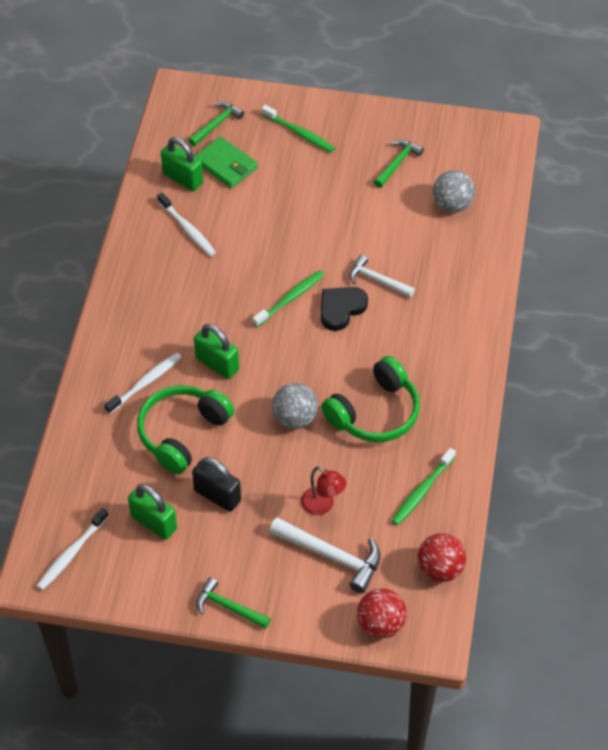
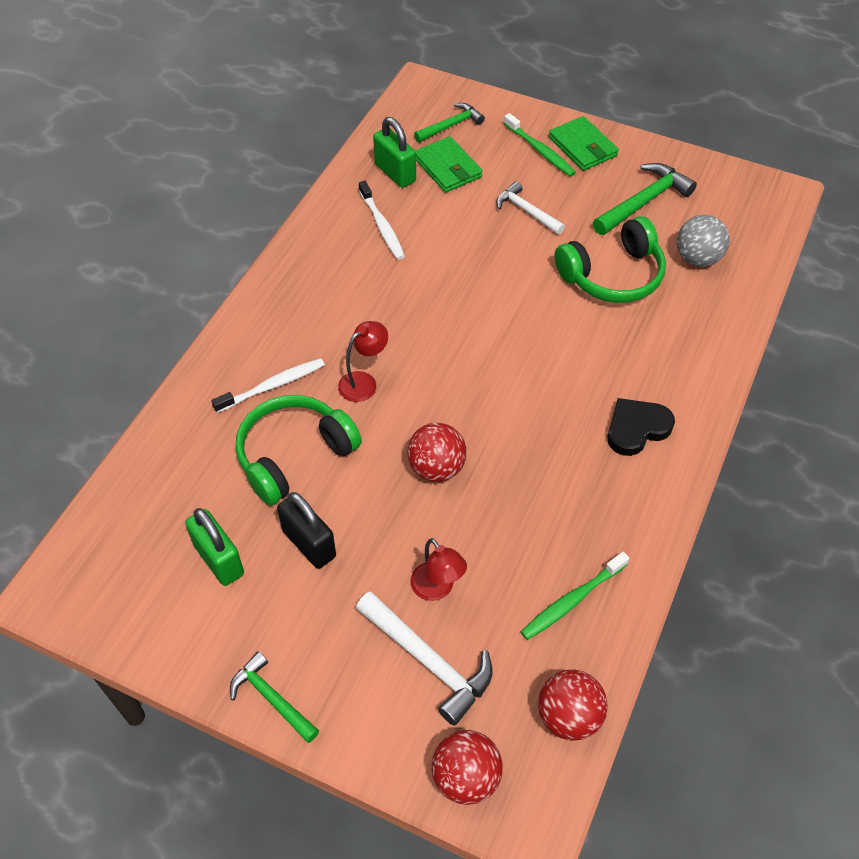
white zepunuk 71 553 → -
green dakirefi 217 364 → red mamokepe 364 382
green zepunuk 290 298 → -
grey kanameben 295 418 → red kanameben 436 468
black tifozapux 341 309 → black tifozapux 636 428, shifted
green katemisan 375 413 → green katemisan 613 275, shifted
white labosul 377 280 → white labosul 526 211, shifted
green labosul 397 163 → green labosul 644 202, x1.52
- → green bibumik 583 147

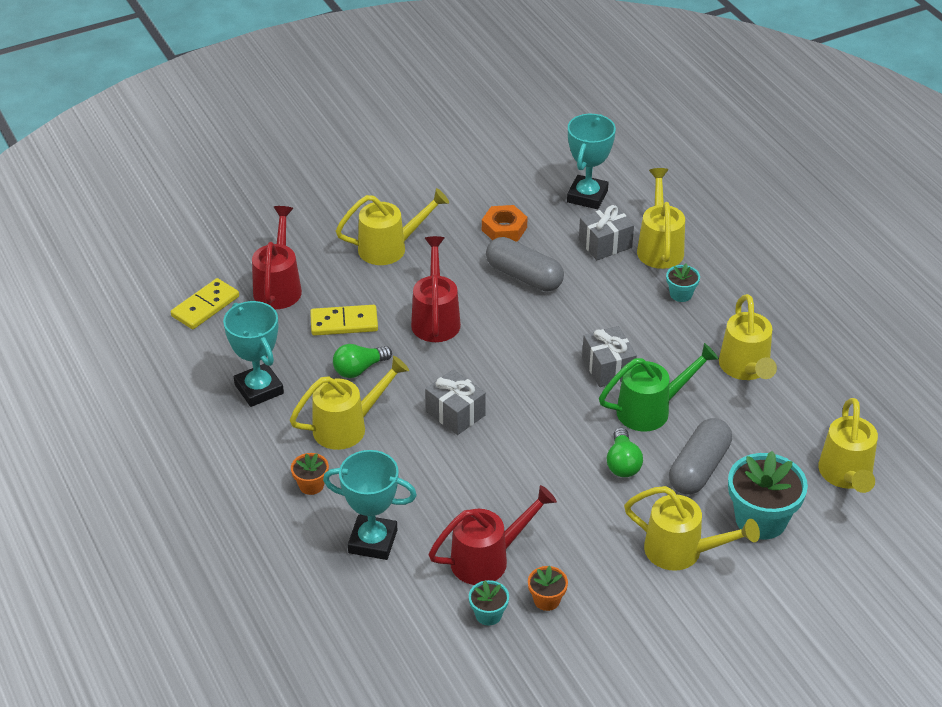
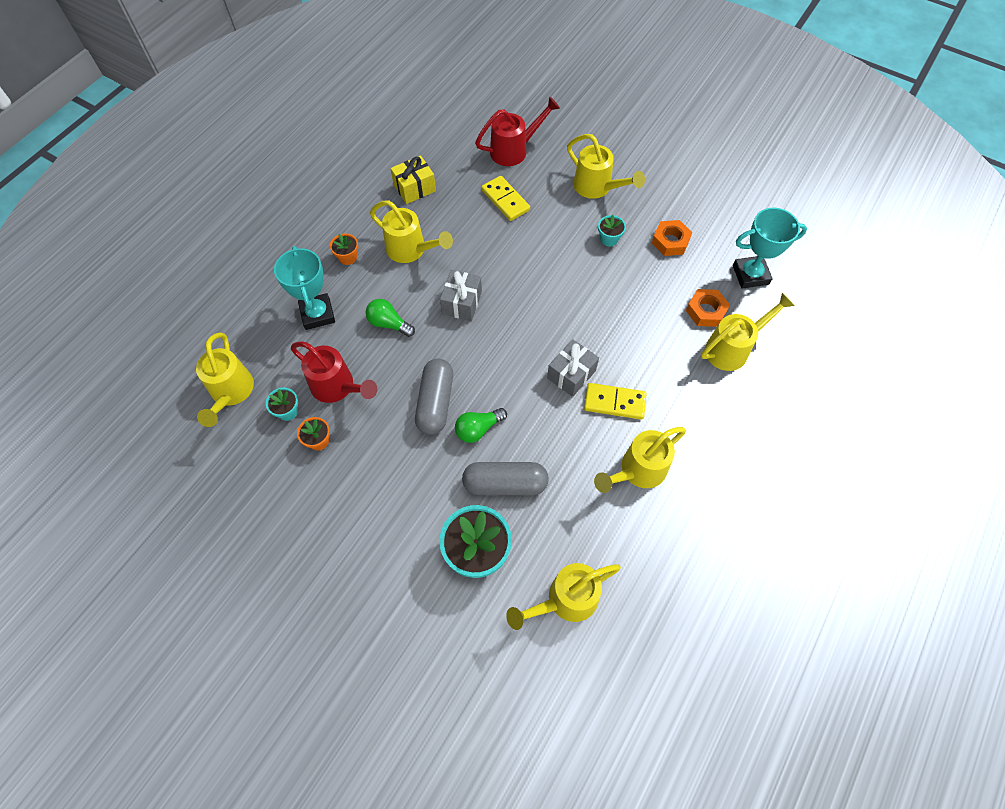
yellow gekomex 205 306 → yellow gekomex 614 402, shifted
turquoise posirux 259 389 → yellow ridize 414 188
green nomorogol 359 369 → green nomorogol 389 324, shifted
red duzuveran 435 319 → -
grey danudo 524 276 → grey danudo 435 402, shifted
grey ridize 605 244 → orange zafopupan 706 311
green duzuveran 650 410 → -
yellow duzuveran 681 551 → yellow duzuveran 231 392, shifted
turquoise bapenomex 681 294 → turquoise bapenomex 609 239, shifted

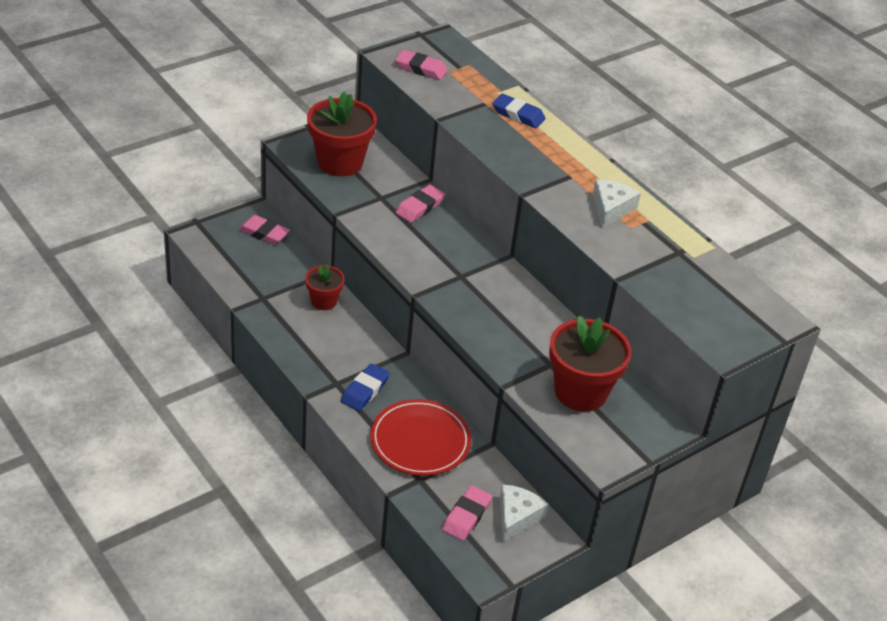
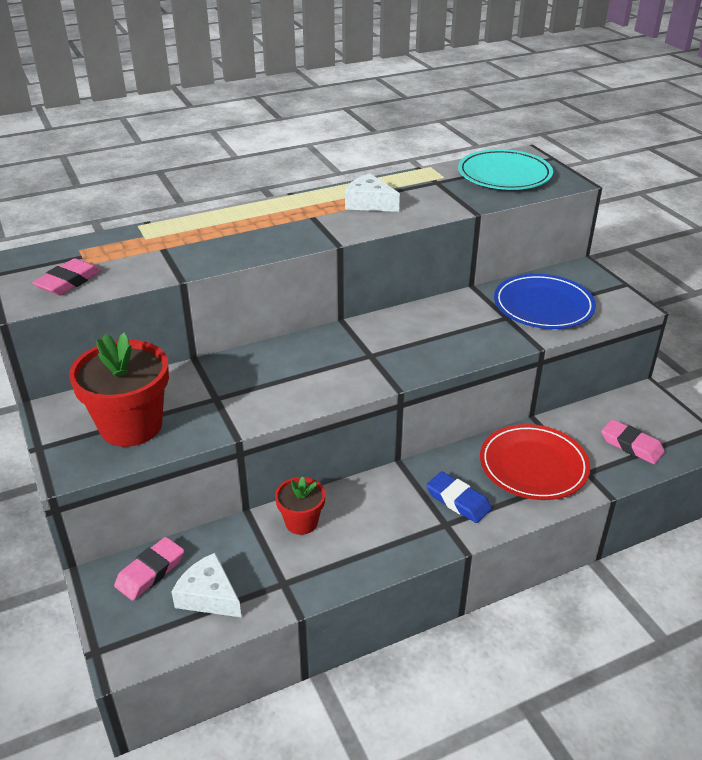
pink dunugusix 420 207 → -
blue dunugusix 518 114 → -
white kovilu 517 517 → white kovilu 209 596, shifted
red bapenomex 580 392 → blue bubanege 543 306
- → turquoise bubanege 504 175

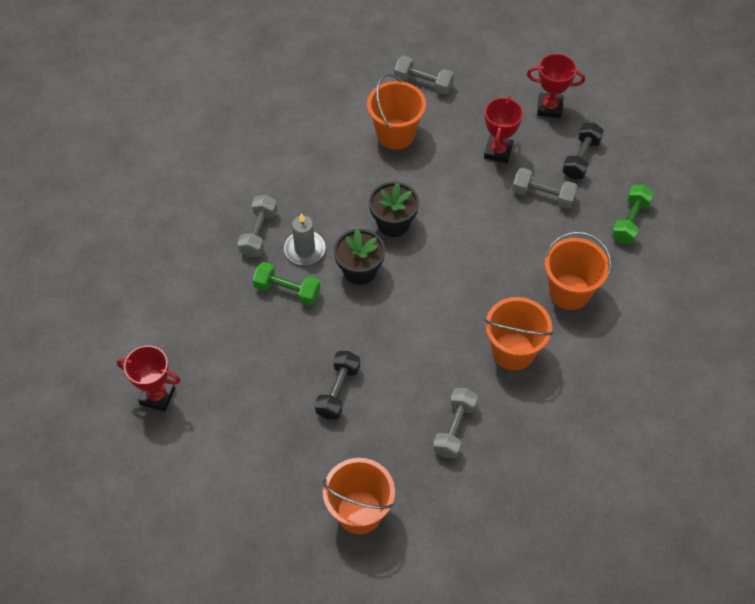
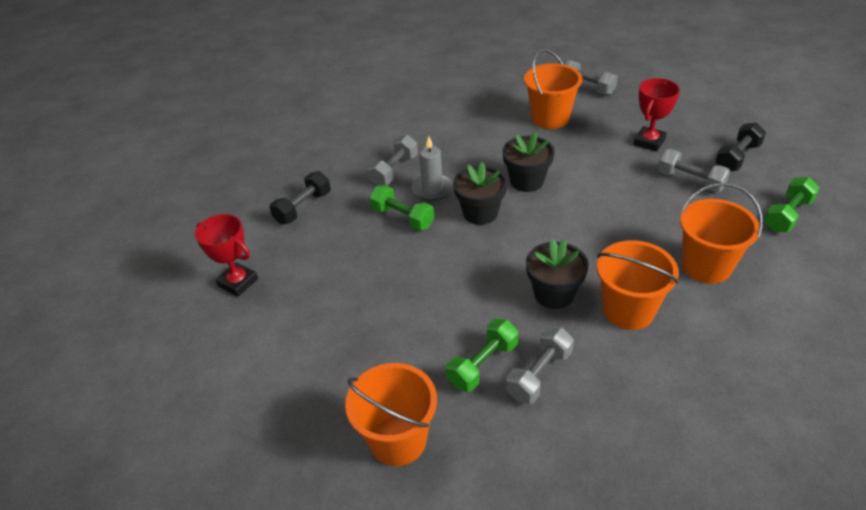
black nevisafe 338 391 → black nevisafe 303 207, shifted
red posirux 549 108 → -
- → green nevisafe 483 364
- → black bapenomex 554 294

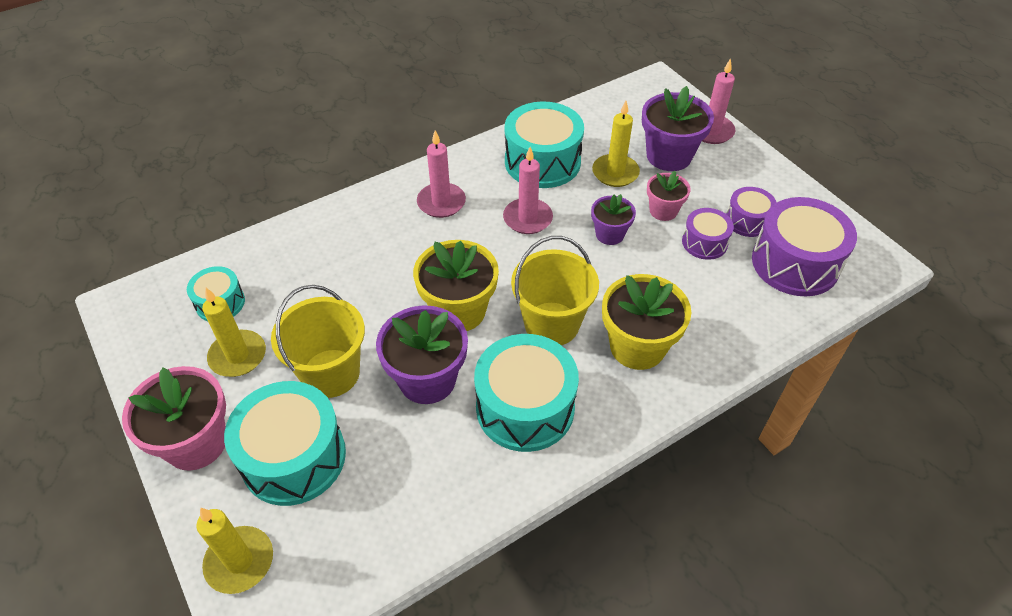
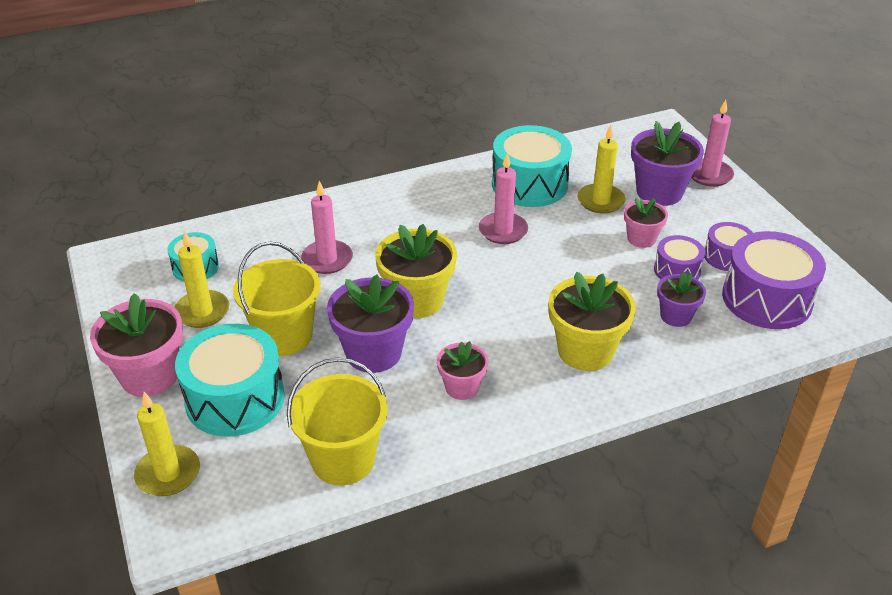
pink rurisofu 441 202 → pink rurisofu 327 259, shifted
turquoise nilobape 525 407 → pink bapenomex 462 387
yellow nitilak 551 324 → yellow nitilak 343 460, shifted
purple bapenomex 609 234 → purple bapenomex 676 316, shifted

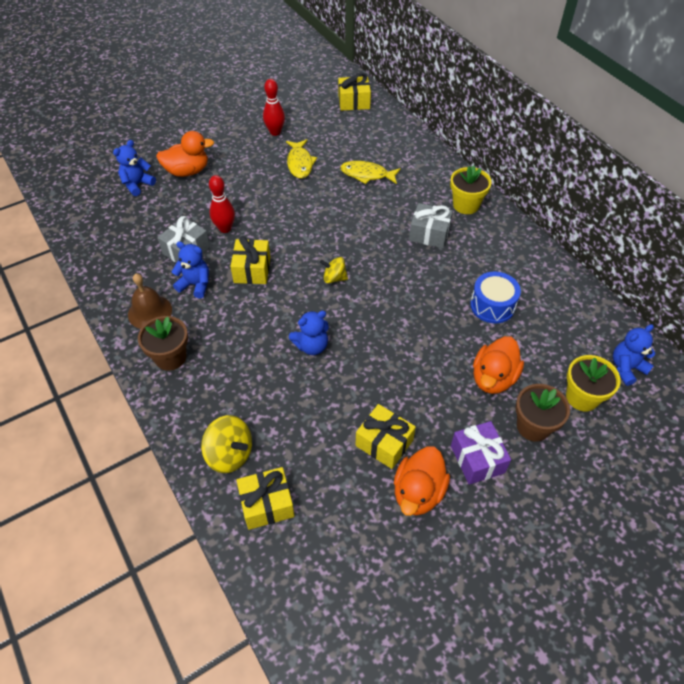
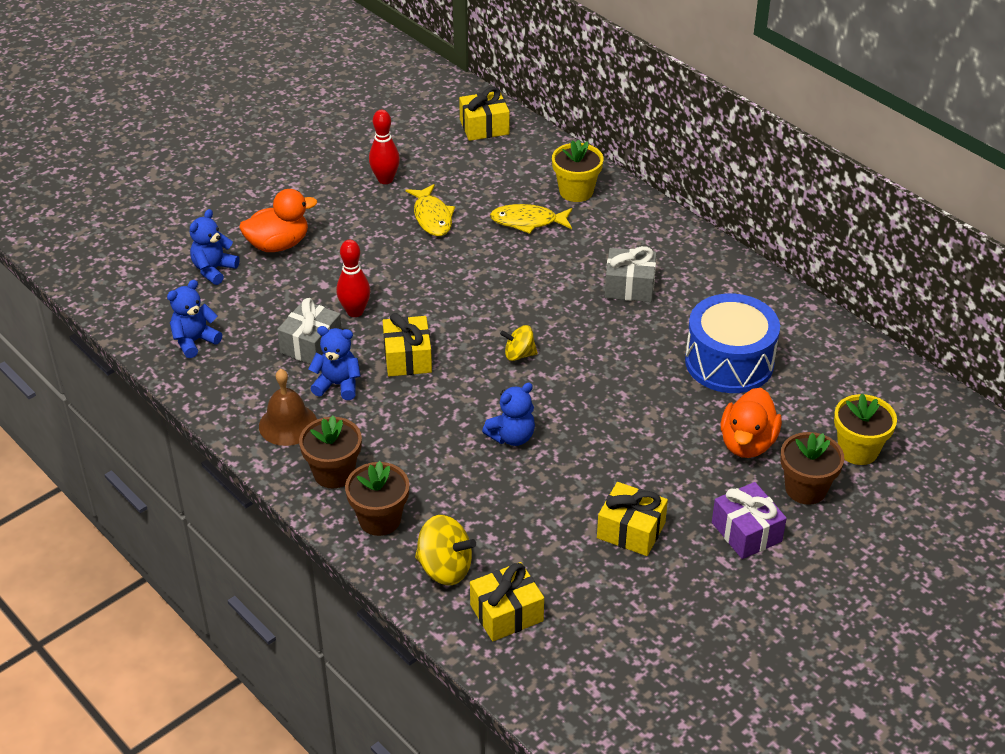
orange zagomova 418 492 → -
yellow bapenomex 466 205 → yellow bapenomex 576 191, shifted
blue nilobape 492 305 → blue nilobape 729 362, x1.54
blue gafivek 626 368 → blue gafivek 194 341, shifted
- → brown bapenomex 380 519

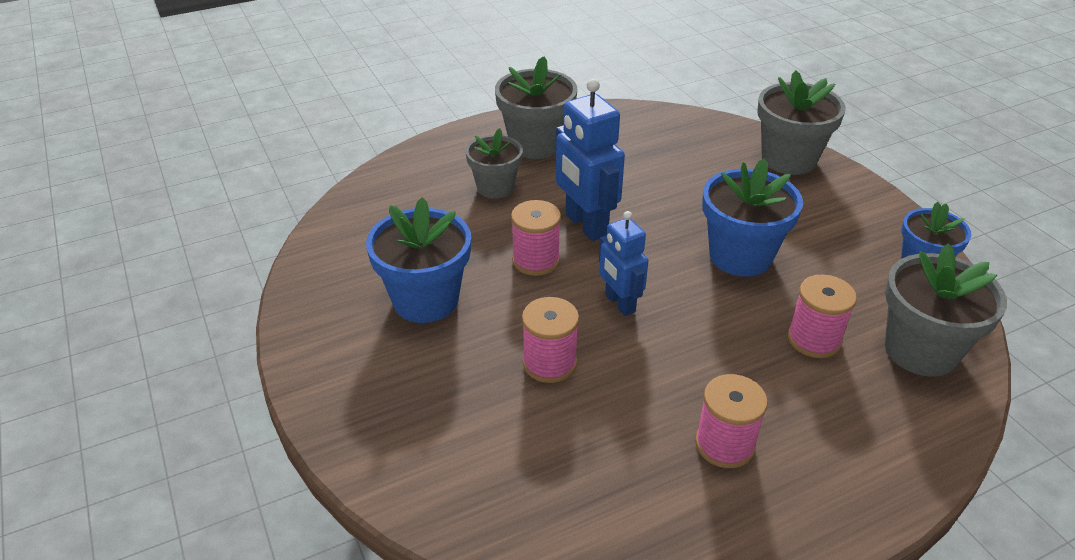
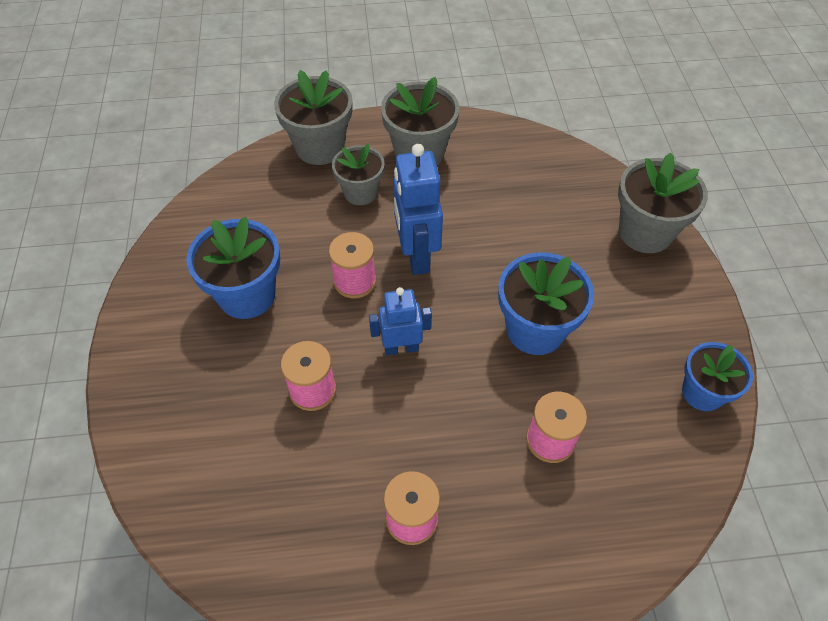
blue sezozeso 619 303 → blue sezozeso 401 348, 90 degrees clockwise
grey bapenomex 920 350 → grey bapenomex 320 147, shifted

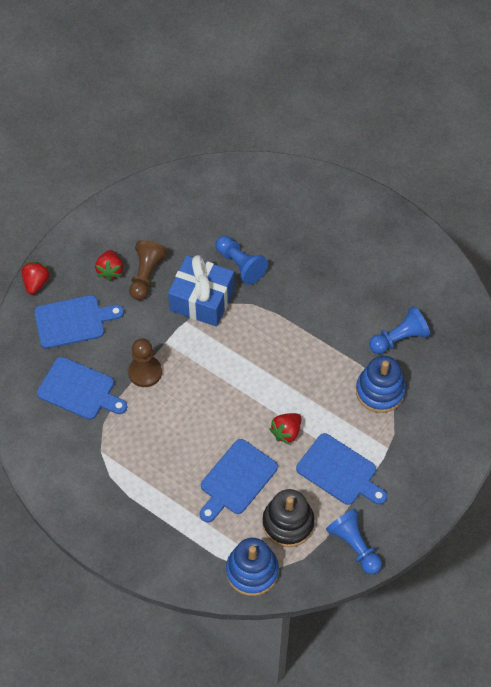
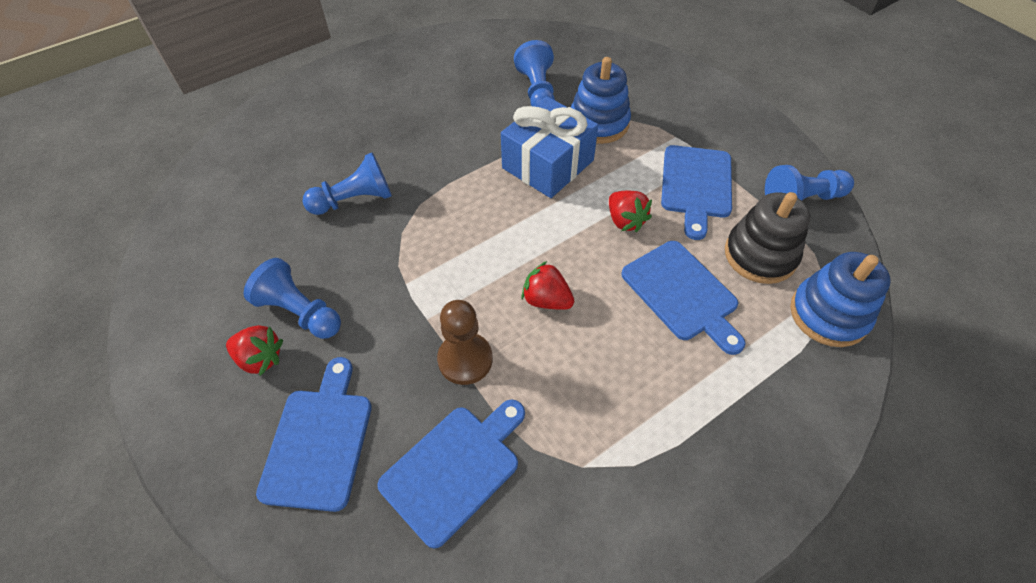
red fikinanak 36 283 → red fikinanak 546 300, shifted
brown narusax 146 275 → blue narusax 300 312
blue ridize 202 300 → blue ridize 548 164, shifted
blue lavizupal 339 471 → blue lavizupal 696 185, 135 degrees clockwise

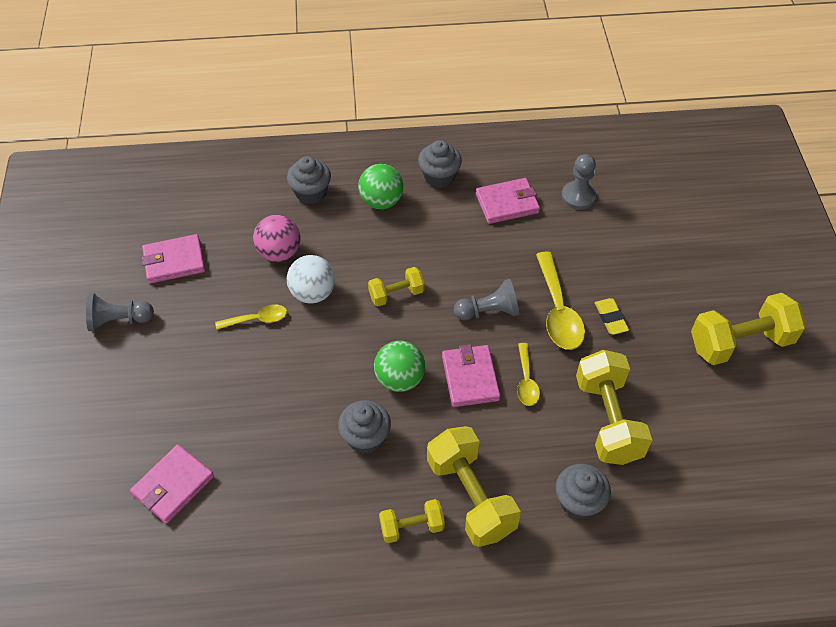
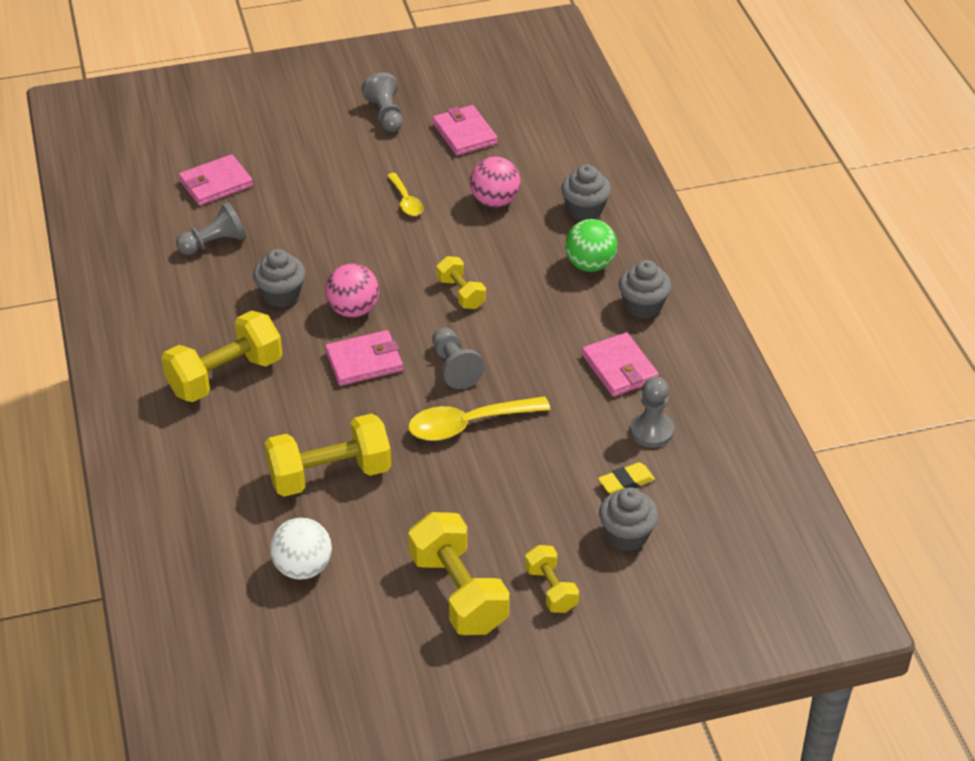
pink bibumik 173 485 → pink bibumik 216 183, 60 degrees counterclockwise
white kanameben 313 293 → white kanameben 303 567, shifted
green kanameben 400 379 → pink kanameben 353 310
yellow nevisafe 412 527 → yellow nevisafe 551 589, shifted
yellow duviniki 526 381 → -
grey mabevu 578 501 → grey mabevu 626 535, shifted
yellow dunugusix 610 318 → yellow dunugusix 626 482, shifted
- → grey narusax 214 243

